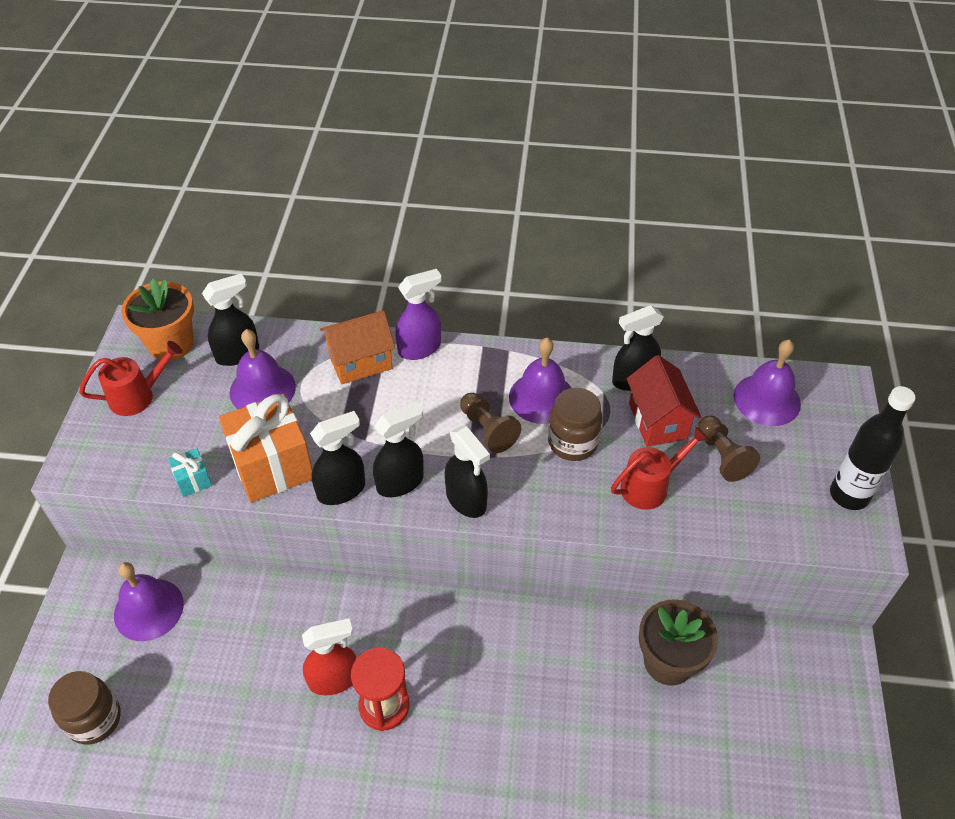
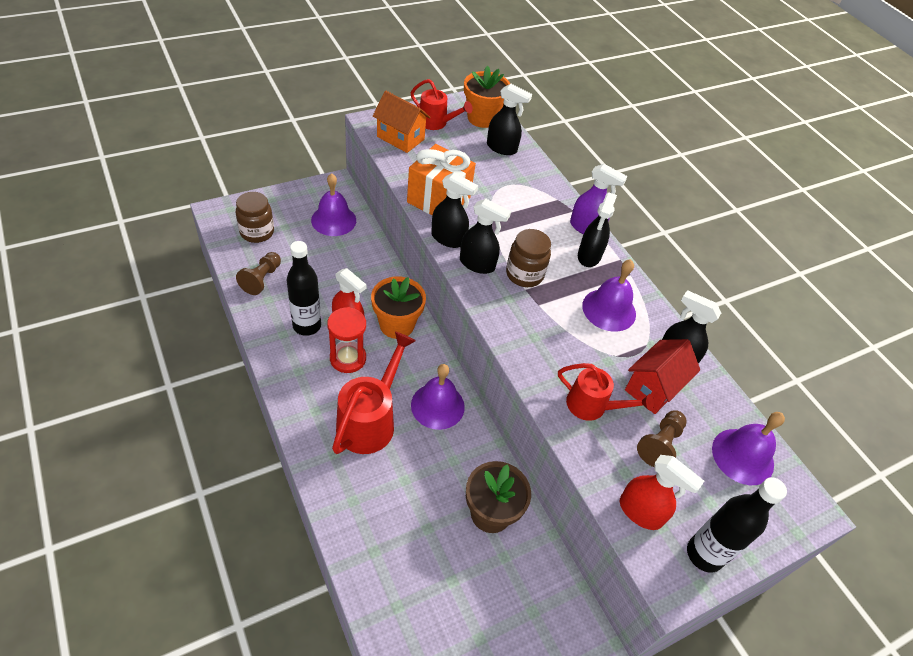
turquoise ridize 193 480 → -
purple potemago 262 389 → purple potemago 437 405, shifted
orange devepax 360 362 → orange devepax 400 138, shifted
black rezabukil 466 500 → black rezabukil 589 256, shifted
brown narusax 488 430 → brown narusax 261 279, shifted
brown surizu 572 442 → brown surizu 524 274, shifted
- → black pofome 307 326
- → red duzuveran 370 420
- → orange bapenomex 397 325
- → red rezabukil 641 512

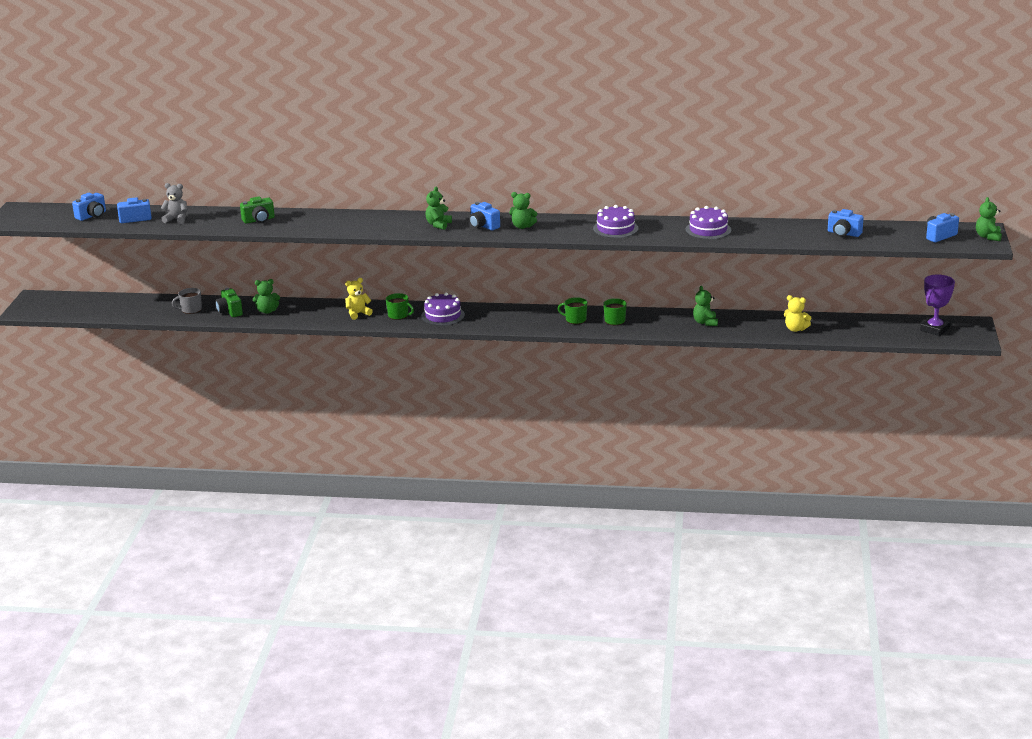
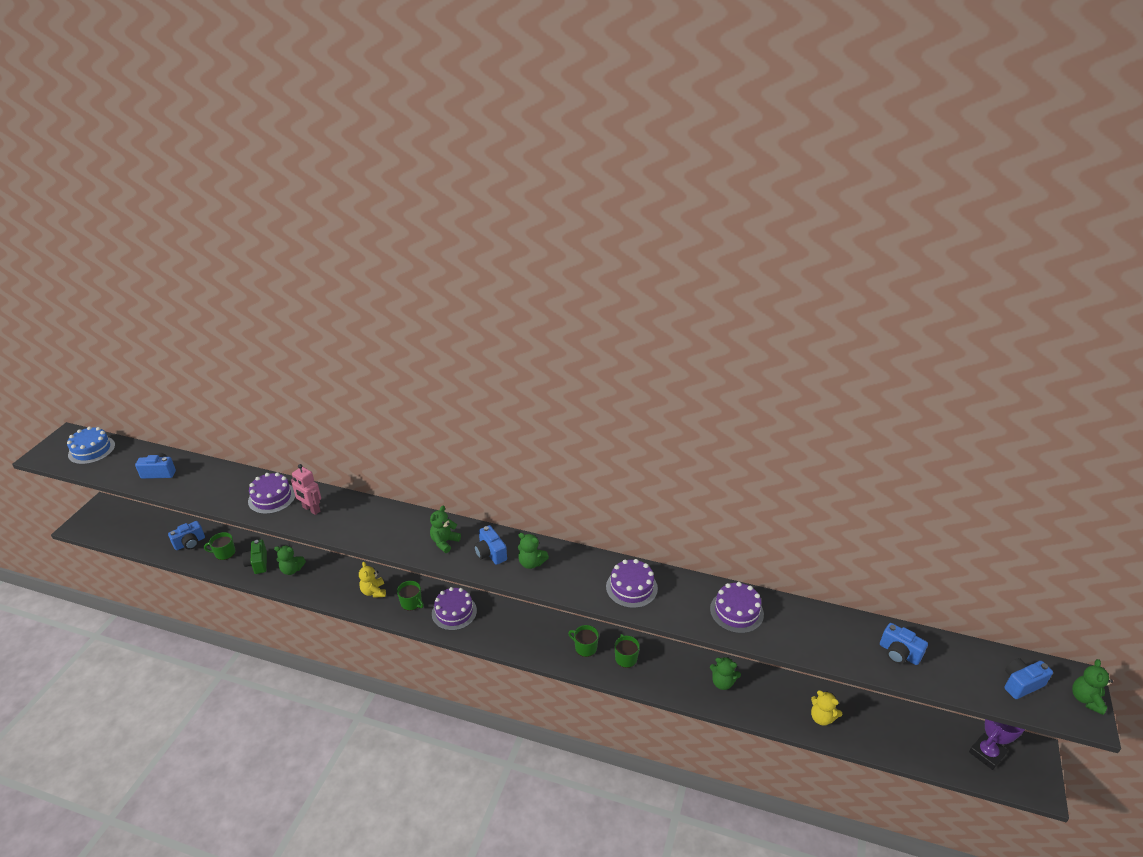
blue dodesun 92 216 → blue dodesun 190 543, shifted
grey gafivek 176 219 → -
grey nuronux 191 309 → green nuronux 224 553
green dodesun 259 220 → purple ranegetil 272 498
yellow gafivek 358 314 → yellow gafivek 374 592, 90 degrees counterclockwise
green gafivek 705 322 → green gafivek 722 682, 75 degrees counterclockwise
- → blue ranegetil 91 450
- → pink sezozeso 311 509

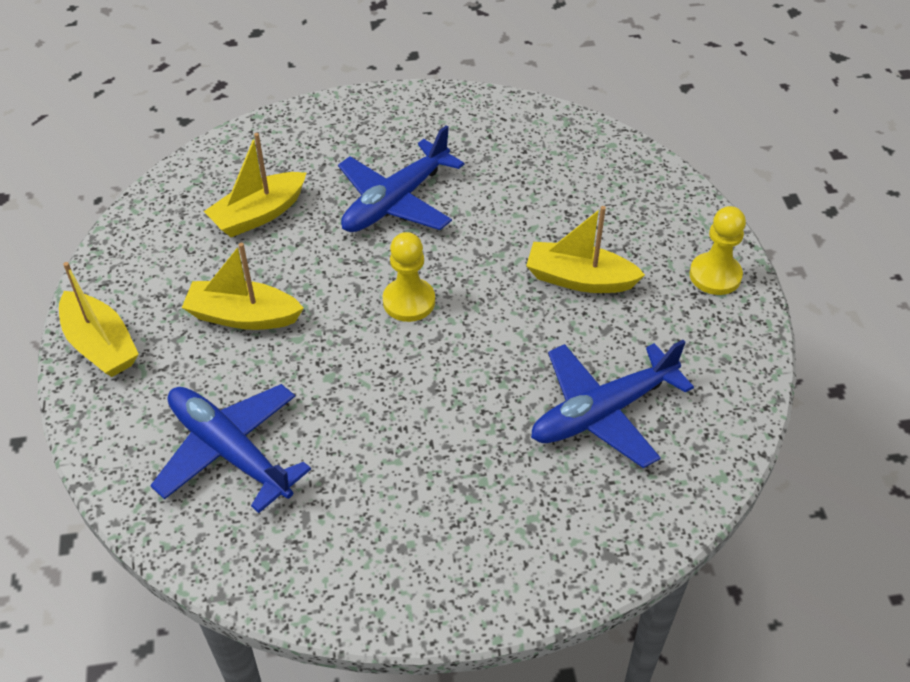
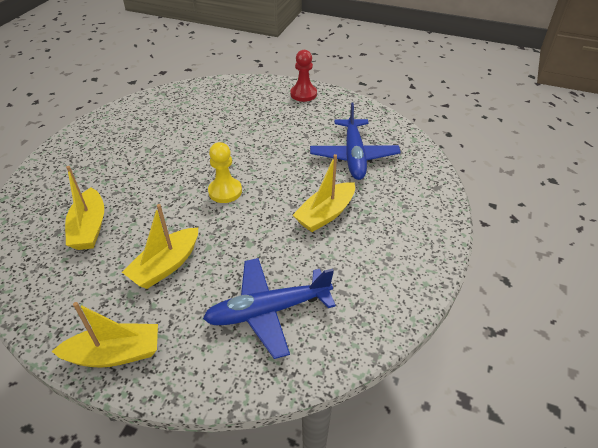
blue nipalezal 396 201 → -
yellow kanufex 579 279 → yellow kanufex 325 214, shifted
yellow narusax 715 275 → red narusax 303 94

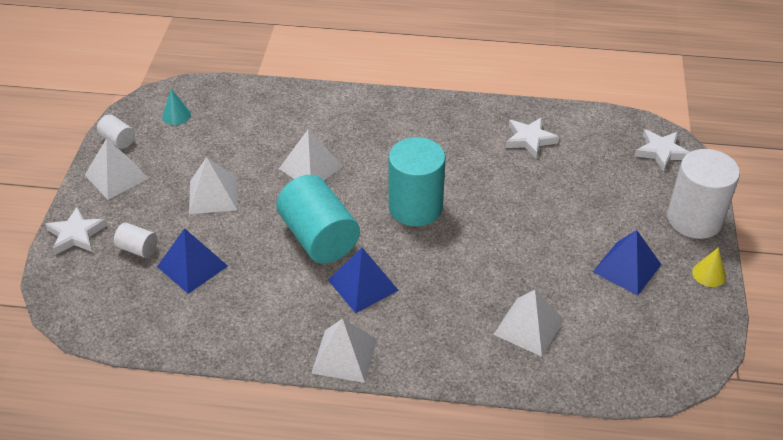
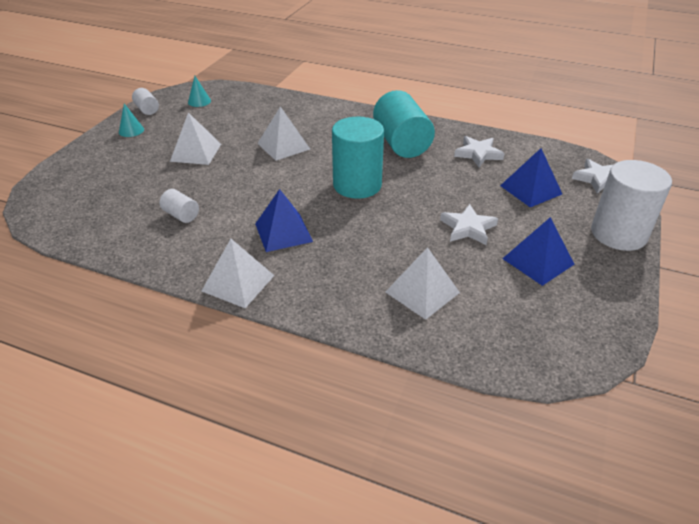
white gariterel 76 234 → white gariterel 468 228, shifted
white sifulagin 116 176 → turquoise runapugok 131 130
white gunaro 138 248 → white gunaro 181 215, shifted
blue sifulagin 192 266 → blue sifulagin 531 190, shifted
turquoise gunaro 319 237 → turquoise gunaro 401 143, shifted
yellow runapugok 709 274 → -

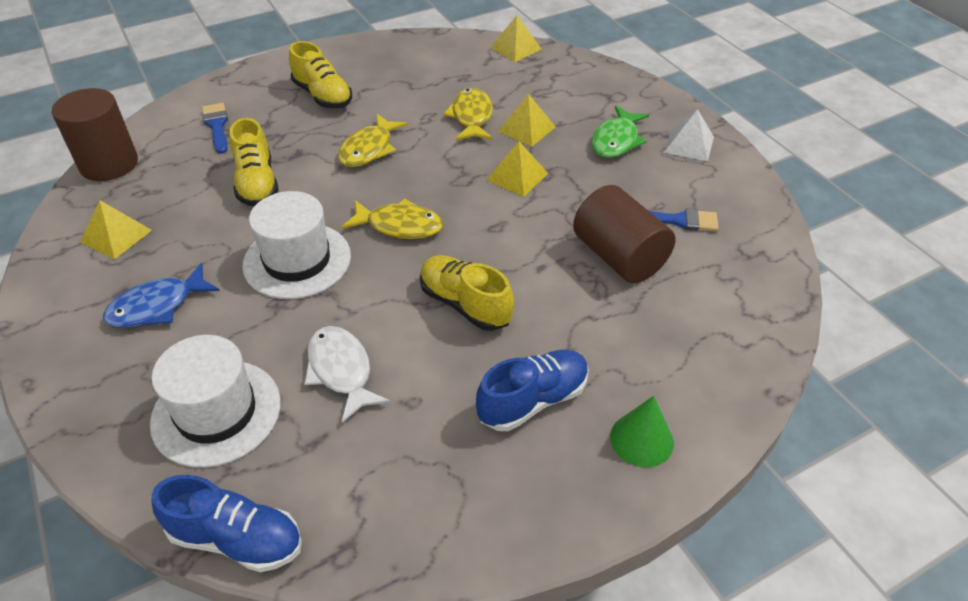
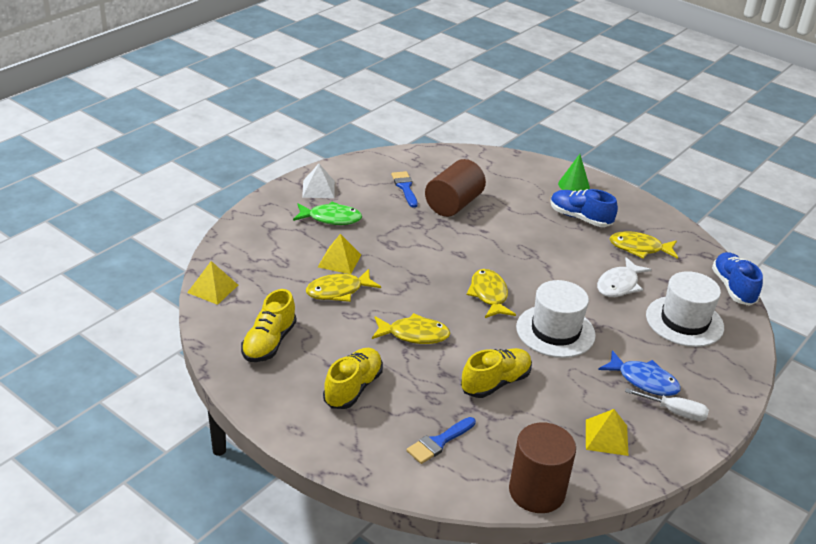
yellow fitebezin 465 304 → yellow fitebezin 269 342, shifted
yellow sifulagin 517 176 → -
- → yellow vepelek 639 248
- → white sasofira 675 412

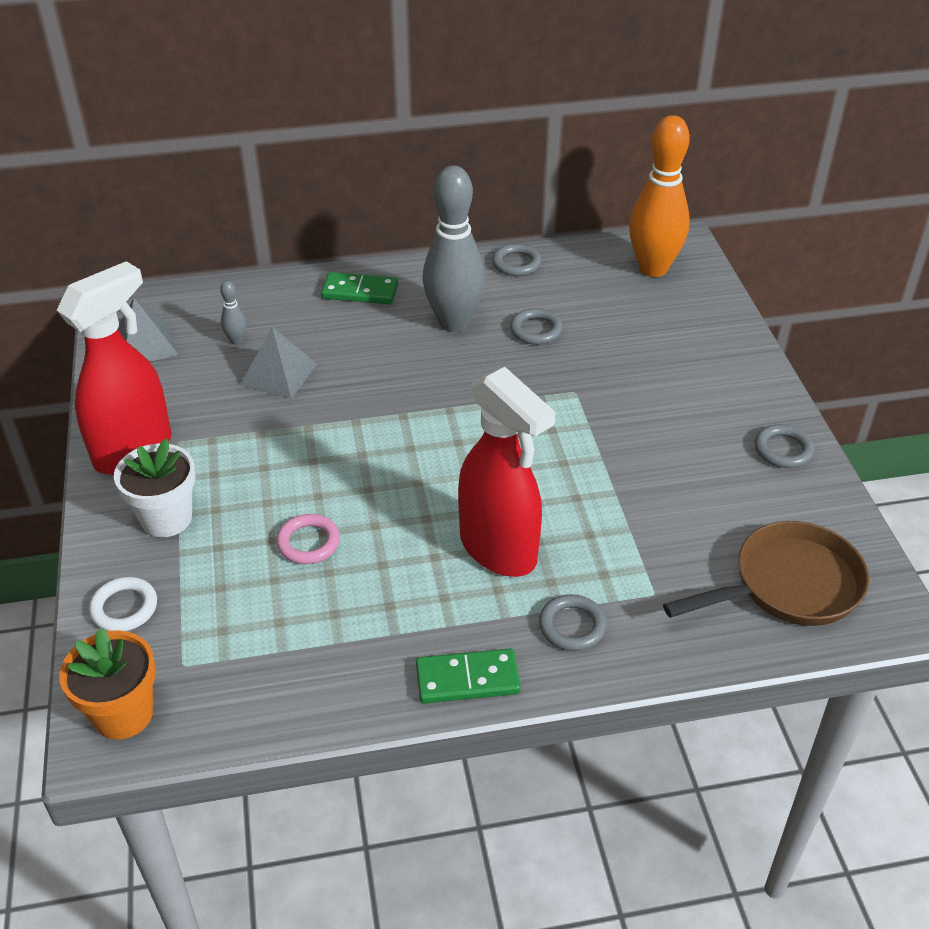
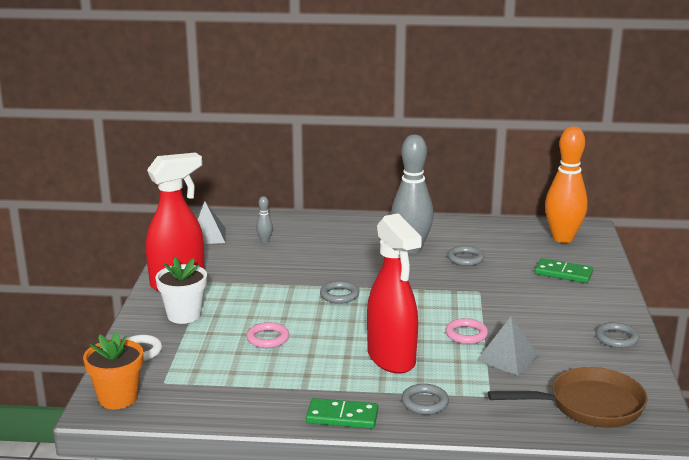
grey sifulagin 278 374 → grey sifulagin 507 358, shifted
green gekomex 360 291 → green gekomex 563 273, shifted
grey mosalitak 516 263 → grey mosalitak 339 295, shifted
- → pink mosalitak 466 334

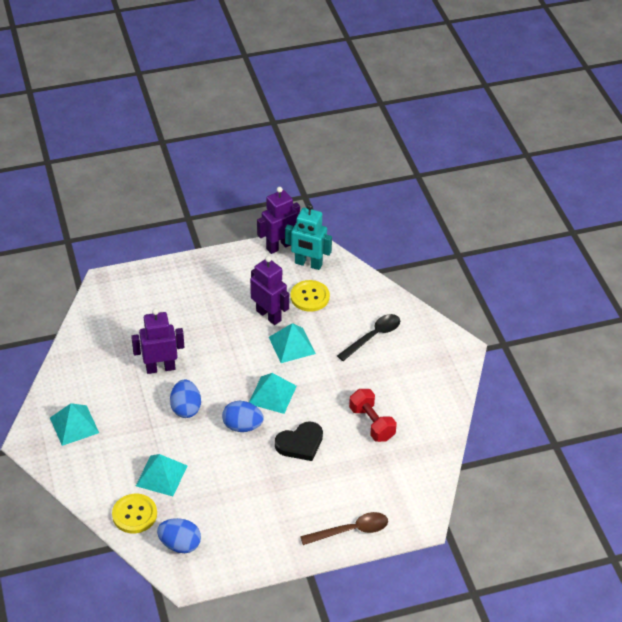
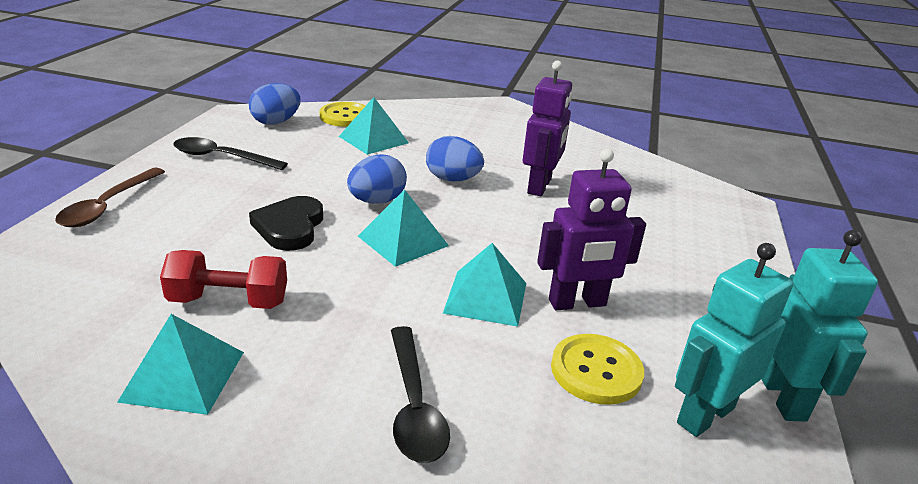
turquoise sifulagin 74 425 → turquoise sifulagin 183 376, shifted
purple sezozeso 279 246 → turquoise sezozeso 782 397
- → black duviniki 222 157

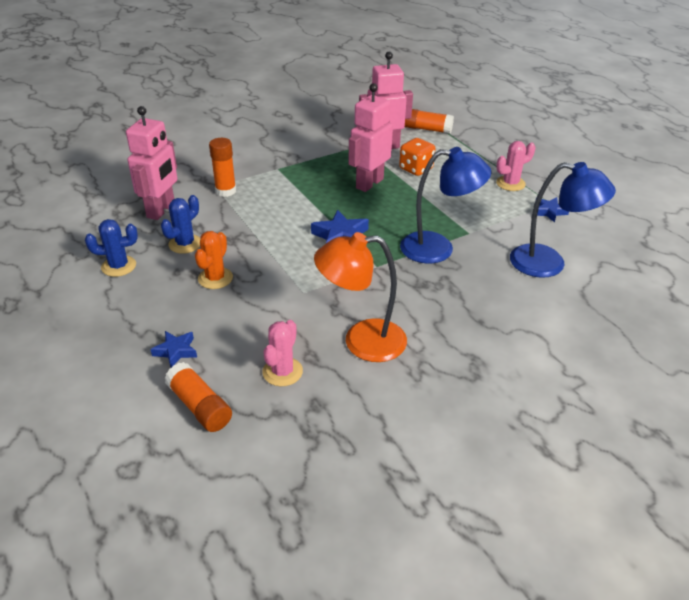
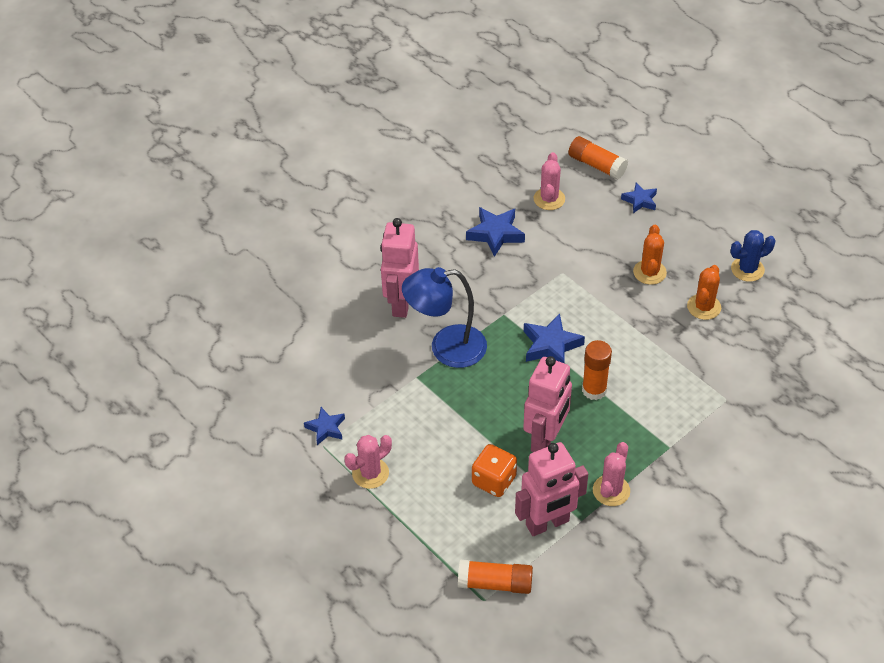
pink sezozeso 161 210 → pink sezozeso 401 303, shifted
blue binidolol 185 244 → orange binidolol 704 307
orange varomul 225 191 → orange varomul 594 390, shifted
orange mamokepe 362 341 → blue gariterel 495 234
blue mamokepe 549 263 → -
- → pink binidolol 611 490

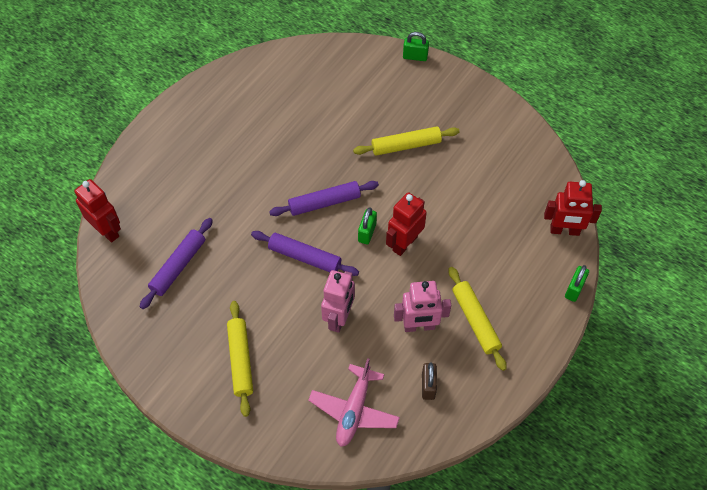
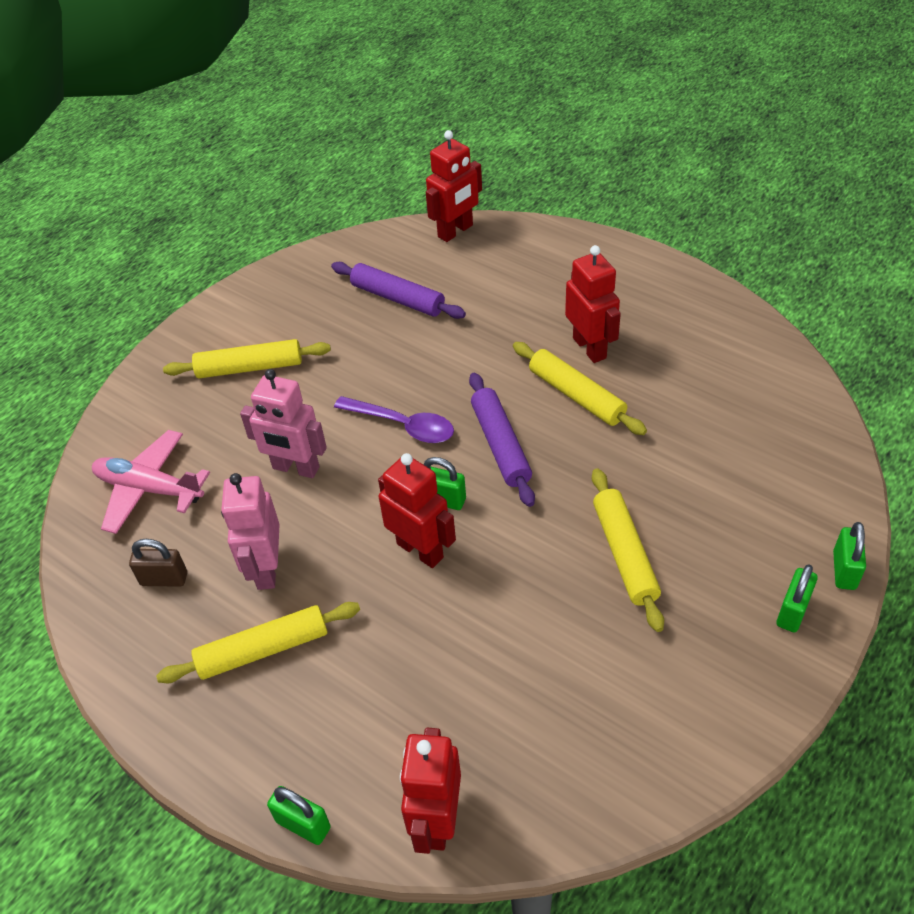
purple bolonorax 304 257 → purple duviniki 402 425
- → yellow bolonorax 576 395
- → red sezozeso 590 348
- → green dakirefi 792 611

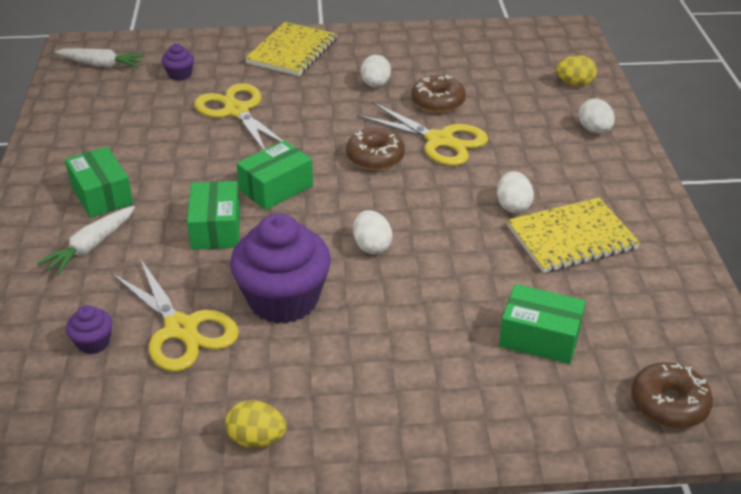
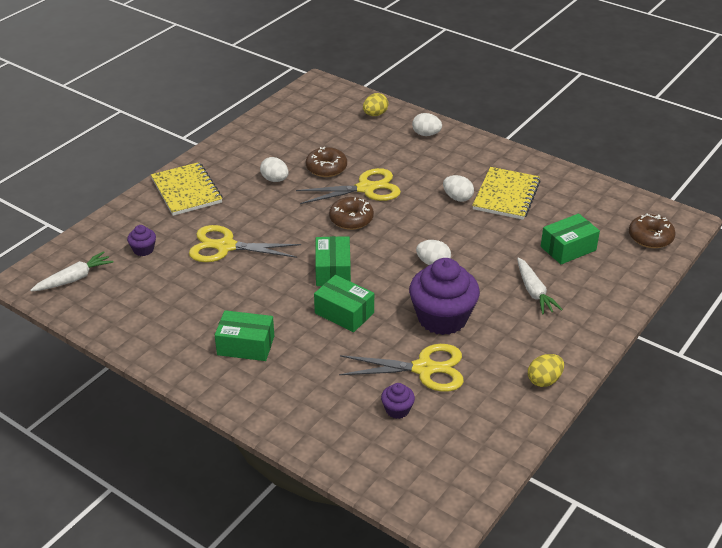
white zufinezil 91 246 → white zufinezil 534 292, shifted

